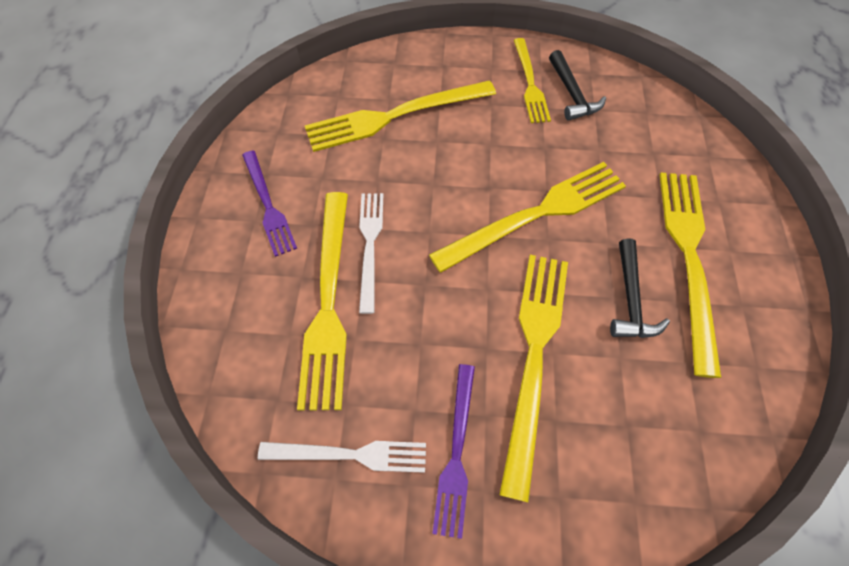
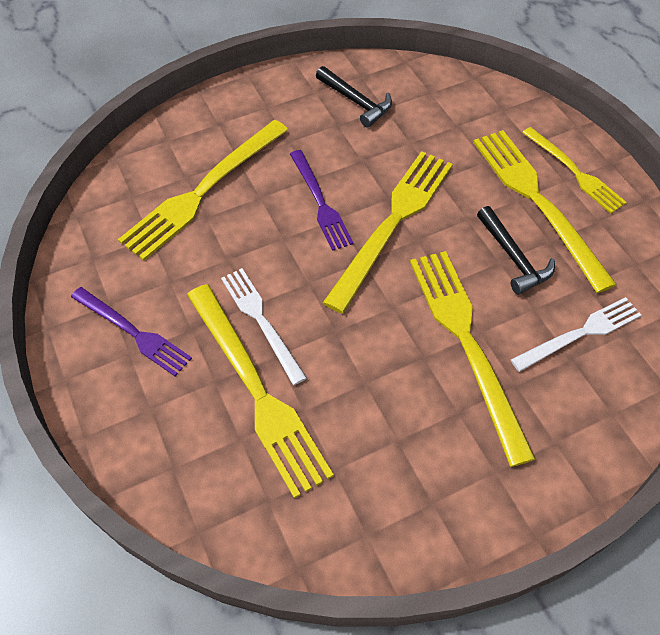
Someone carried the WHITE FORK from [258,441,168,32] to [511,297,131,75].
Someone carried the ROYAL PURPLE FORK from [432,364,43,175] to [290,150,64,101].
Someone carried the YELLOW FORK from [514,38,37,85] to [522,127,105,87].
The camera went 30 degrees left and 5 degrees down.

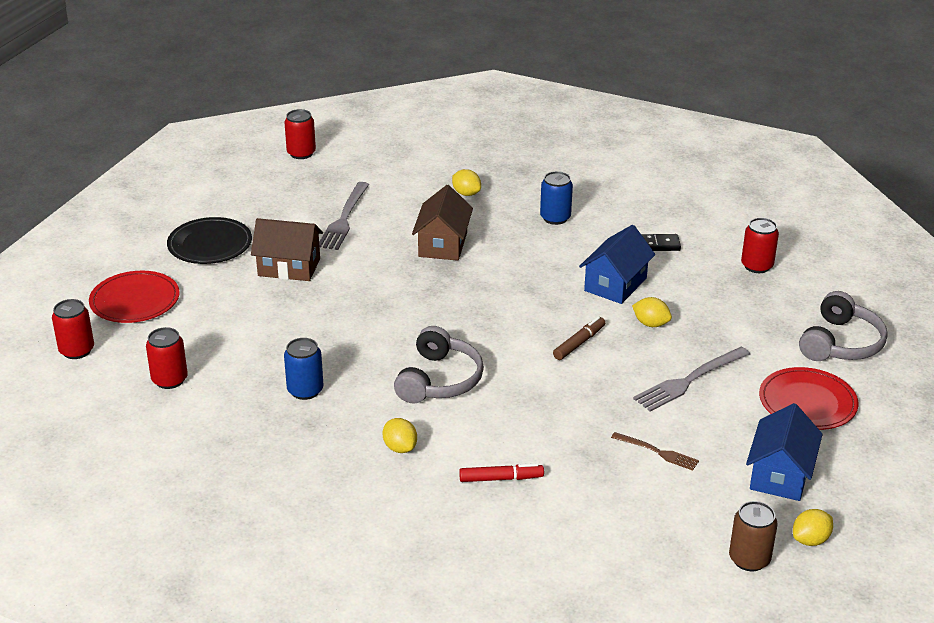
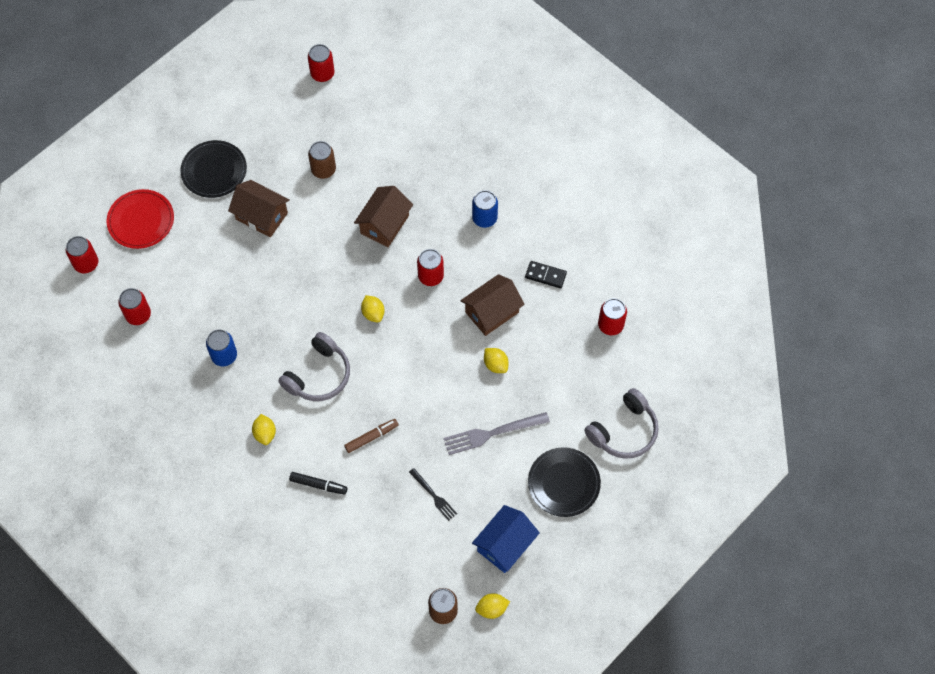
Someone swapped the GRAY FORK at [319,182,51,68] for the BROWN SODA CAN at [308,141,28,38].
Someone carried the YELLOW TOY LEMON from [452,169,29,27] to [361,295,24,27].
Someone repainted the SCARLET MARKER PEN at [459,463,85,19], which became the JET-BLACK MARKER PEN at [289,472,59,23].
Someone carried the BROWN MARKER PEN from [553,316,52,44] to [344,419,55,34].
Someone repainted the ROYAL BLUE TOY HOUSE at [579,225,76,79], which became the BROWN TOY HOUSE at [461,274,64,62].
Someone repainted the BROWN FORK at [611,432,88,39], which became the JET-BLACK FORK at [409,468,48,53].
Someone repainted the SCARLET FLAT DISH at [759,367,100,63], which became the JET-BLACK FLAT DISH at [528,447,73,70].
Someone put down the SCARLET SODA CAN at [417,249,27,37].
The camera went 20 degrees right and 30 degrees up.

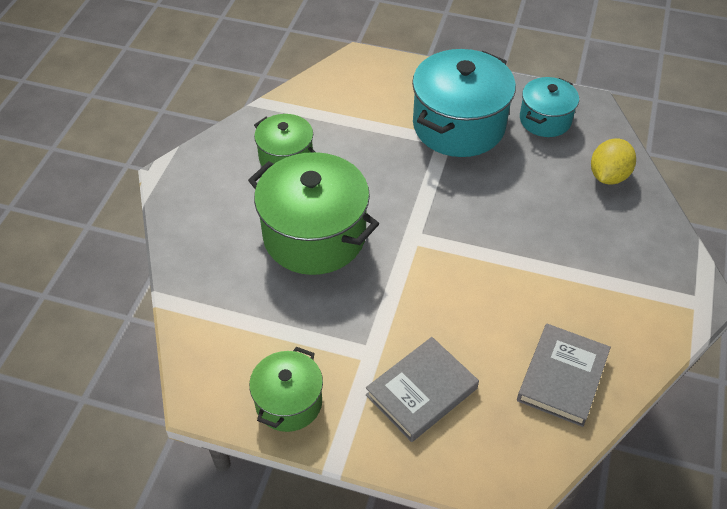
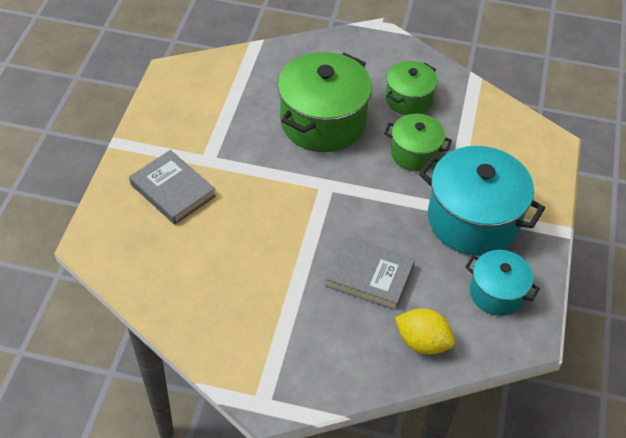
Someone carried the EMERALD STOCKPOT from [249,347,74,85] to [384,114,68,58].
Someone carried the GRAY BOOK from [517,324,94,103] to [325,237,90,73].
The camera went 85 degrees right and 0 degrees up.

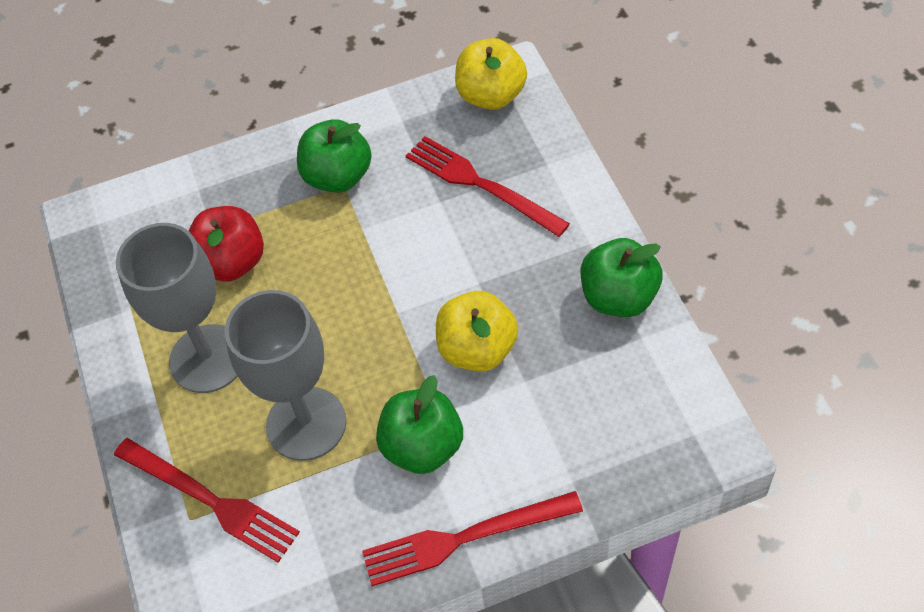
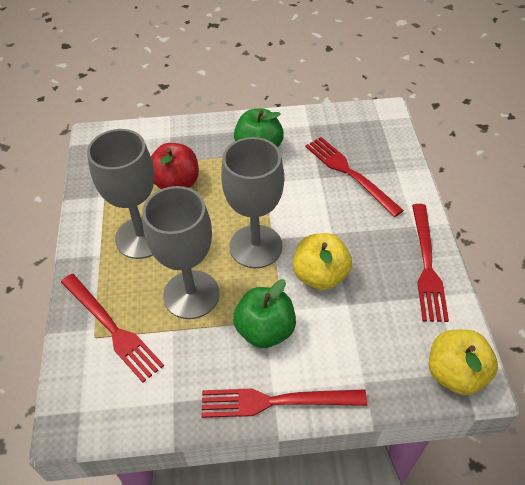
Someone carried the YELLOW APPLE from [455,38,72,72] to [429,330,69,65].
Someone swapped the EMERALD APPLE at [581,238,82,79] for the SCARLET FORK at [412,204,37,118].
Someone put down the GRAY WINE GLASS at [221,137,63,131].
The camera went 10 degrees right and 5 degrees down.

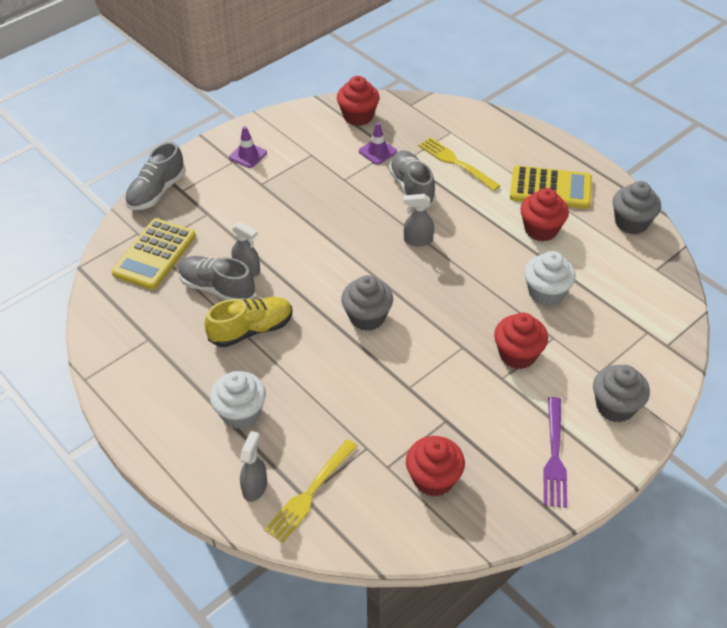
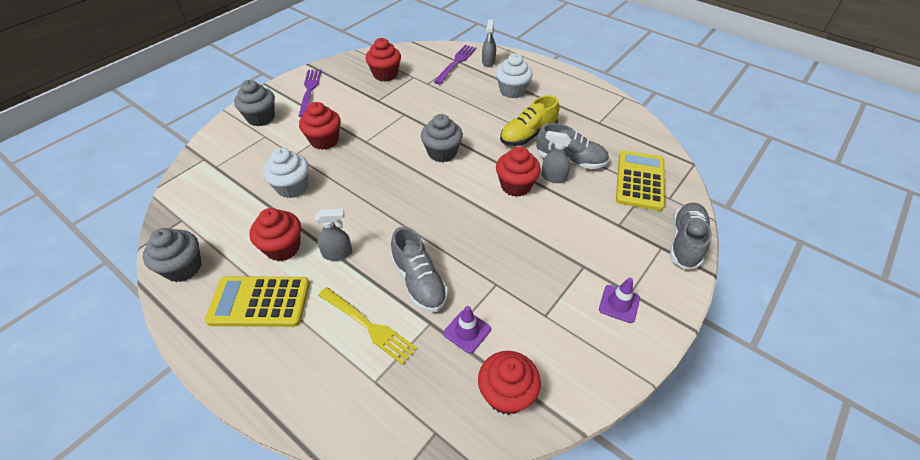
Someone repainted the YELLOW FORK at [265,439,92,103], which became the ROYAL PURPLE FORK at [434,45,42,40].
Someone carried the GRAY SPRAY CLEANER from [404,194,30,52] to [315,209,37,52].
Someone put down the SCARLET CUPCAKE at [496,146,45,51].
The camera went 170 degrees right and 0 degrees up.

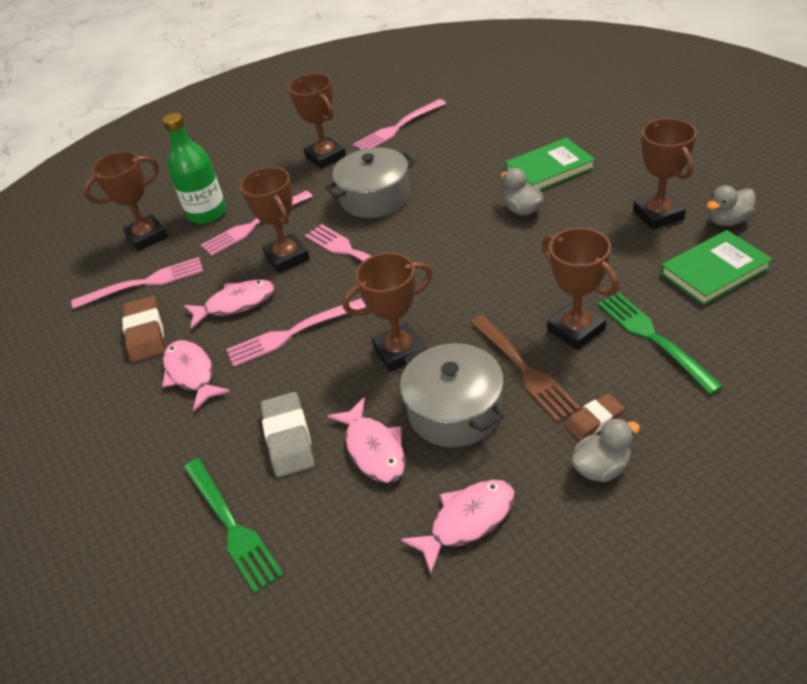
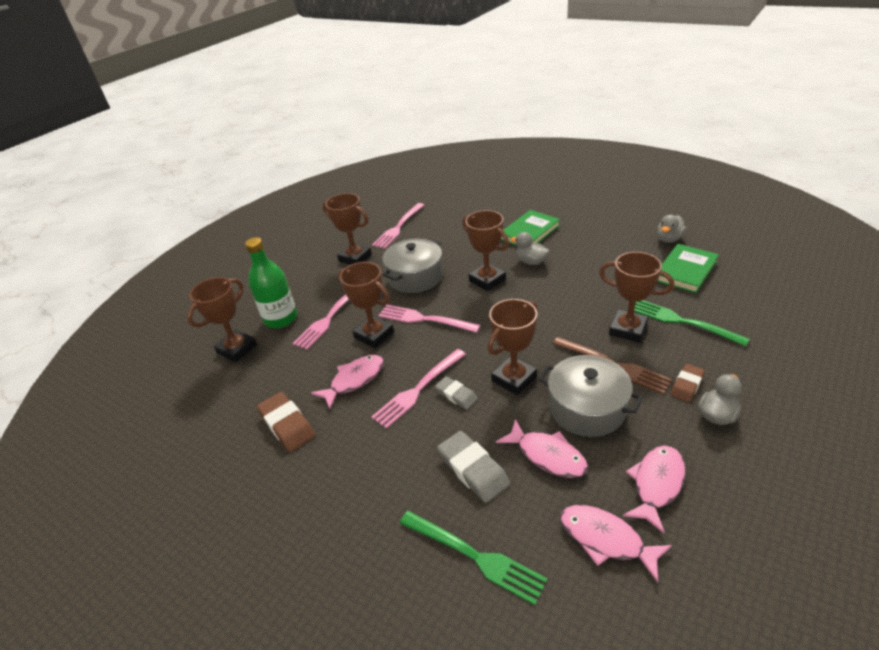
Someone took away the ROSE-PINK FORK at [71,257,132,52].
Someone carried the ROSE-PINK TOY FISH from [162,340,68,71] to [560,505,112,78].
Someone carried the BROWN PRIZE CUP from [633,118,64,112] to [463,210,46,81].
Someone put down the GRAY PENCIL ERASER at [435,376,43,34].
The camera went 25 degrees left and 5 degrees down.

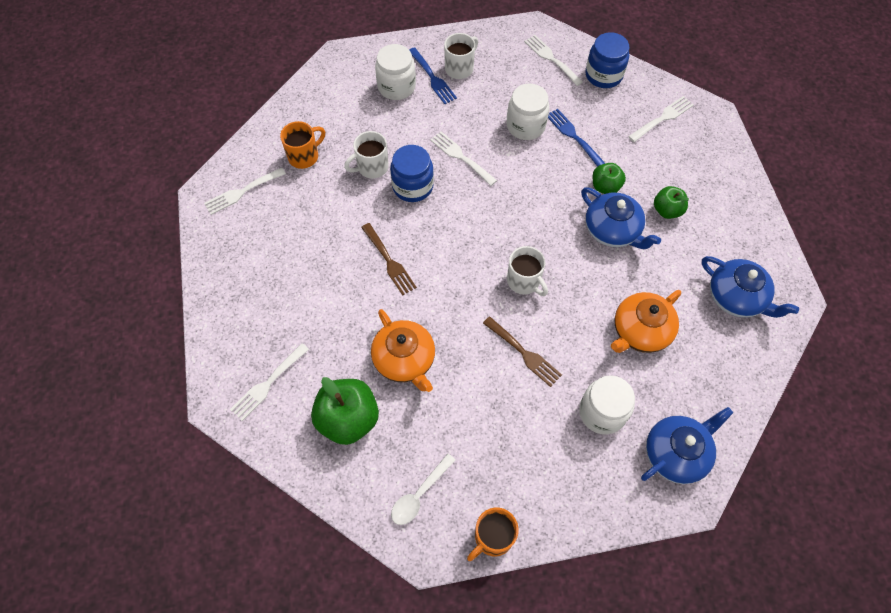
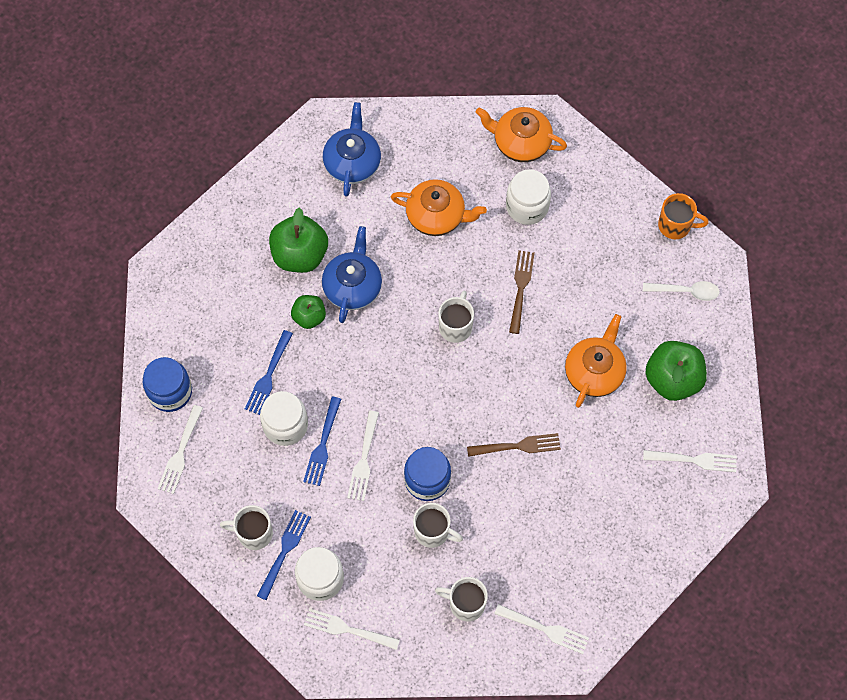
Someone repainted the BRIGHT ORANGE TEA MUG at [280,121,45,48], which became the WHITE TEA MUG at [435,577,53,45].
Someone rotated the BROWN FORK at [361,223,56,73] by 60 degrees clockwise.
Someone carried the WHITE FORK from [628,96,66,46] to [304,608,96,42].
Someone repainted the ROYAL BLUE TEA POT at [641,407,92,77], which became the BRIGHT ORANGE TEA POT at [476,107,91,55].
Someone scaled the EMERALD APPLE at [654,186,35,33] by 1.72.
Someone put down the ROYAL BLUE FORK at [303,396,38,90].
The camera went 125 degrees left and 5 degrees up.

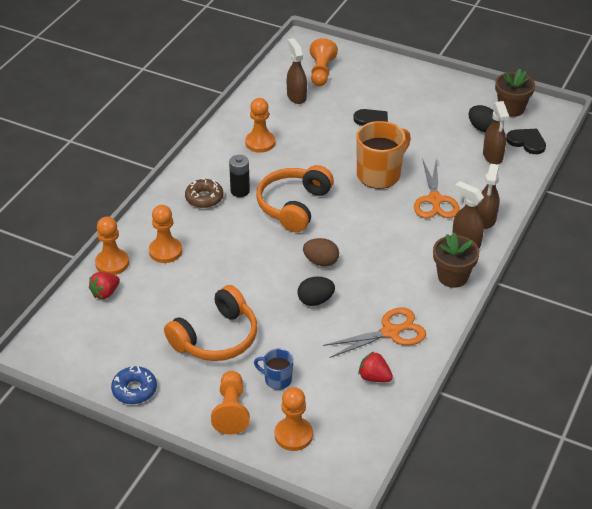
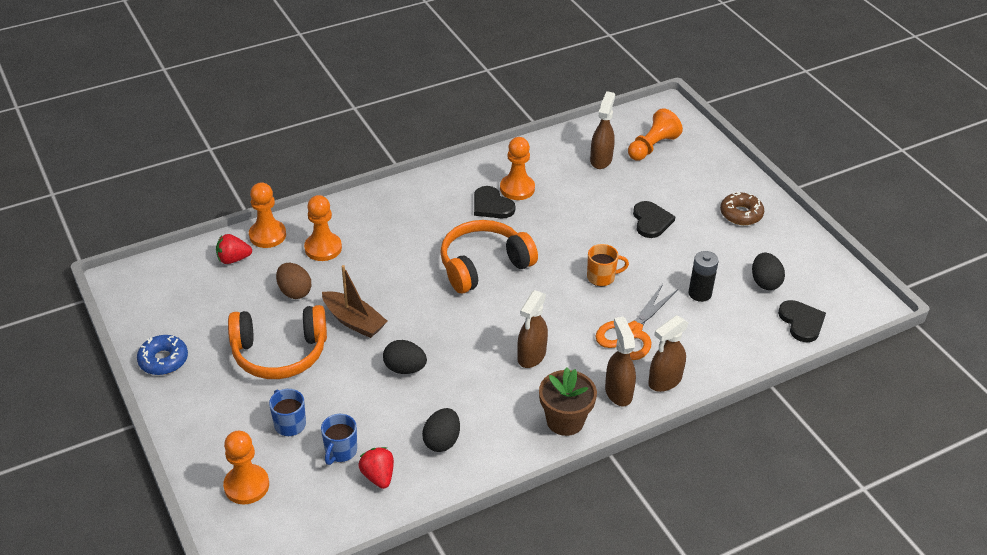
Someone carried the BROWN DONUT from [185,178,38,30] to [720,192,44,33].
Someone took away the BRIGHT ORANGE GAME PAWN at [211,371,39,64].
Someone carried the JET-BLACK POWER CELL from [229,155,21,42] to [688,251,31,51].
Someone carried the BROWN TOY EGG from [303,238,36,29] to [276,263,36,36].
Someone swapped the BRIGHT ORANGE SCISSORS at [323,308,103,50] for the JET-BLACK TOY EGG at [422,408,38,44].
Someone scaled the BRIGHT ORANGE TEA MUG at [357,121,54,68] by 0.52.
Someone carried the BROWN SPRAY CLEANER from [483,101,26,63] to [517,290,31,78].
Someone took away the BROWN FLOWER POT at [495,69,40,48].
Someone put down the ROYAL BLUE TEA MUG at [321,414,36,51].
Someone put down the BROWN TOY BOAT at [322,265,65,73].
Someone put down the JET-BLACK LOVE HEART at [474,186,41,32].
The camera went 35 degrees right and 0 degrees up.

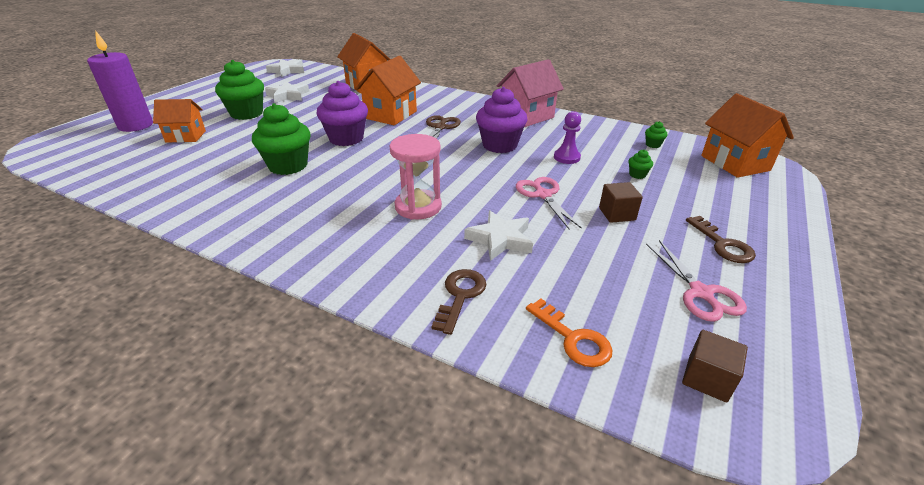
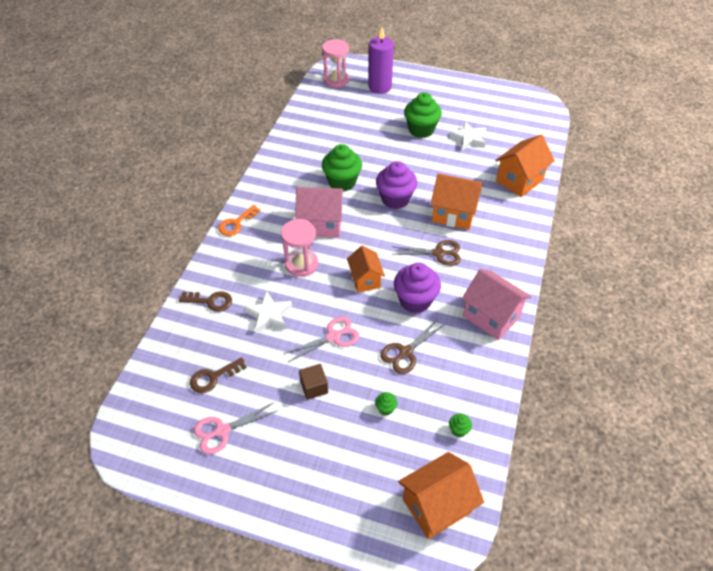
Someone carried the BRIGHT ORANGE TOY HOUSE from [153,99,53,44] to [347,246,38,47].
Someone took away the WHITE STAR SHAPE at [266,59,38,18].
Someone carried the BRIGHT ORANGE KEY from [526,299,86,68] to [218,205,42,31].
Someone swapped the ROYAL PURPLE GAME PAWN at [554,111,27,53] for the BROWN SCISSORS at [380,320,65,54].
Someone took away the BROWN CUBE at [682,330,66,72].
Someone carried the BROWN KEY from [686,216,70,47] to [190,357,57,36].
Someone put down the ROSE-PINK TOY HOUSE at [295,187,49,51].
Someone put down the ROSE-PINK HOURGLASS at [322,39,27,49].
The camera went 80 degrees right and 15 degrees up.

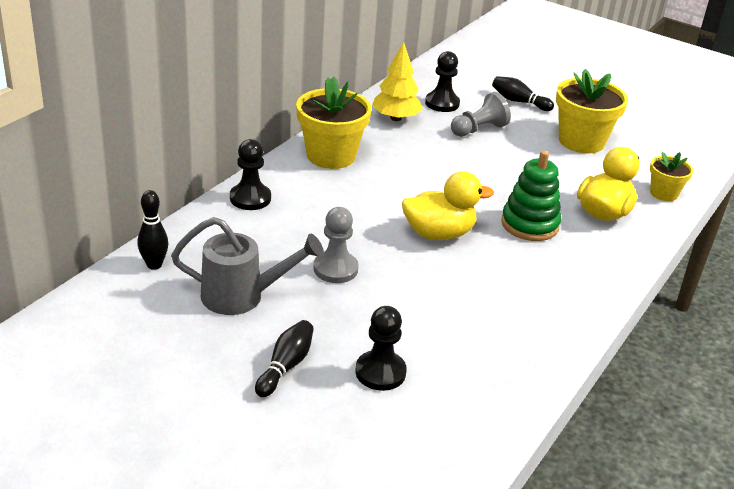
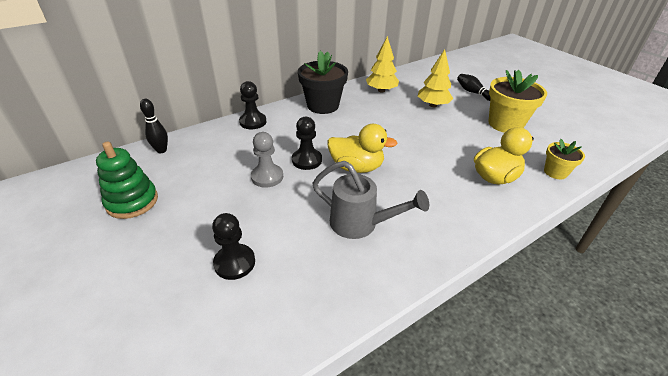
Someone carried the GRAY WATERING CAN from [171,217,153,98] to [312,161,117,78].
Someone took away the JET-BLACK TENPIN at [255,320,59,77].
Someone repainted the YELLOW FLOWER POT at [296,77,76,92], which became the JET-BLACK FLOWER POT at [298,51,50,63].
Someone carried the JET-BLACK GAME PAWN from [425,51,35,61] to [292,117,30,53].
Someone swapped the GRAY GAME PAWN at [451,92,60,45] for the YELLOW FIR TREE at [418,49,35,58].
Someone carried the EMERALD STACKING RINGS from [501,150,60,91] to [96,141,62,78].
The camera went 25 degrees right and 5 degrees up.

